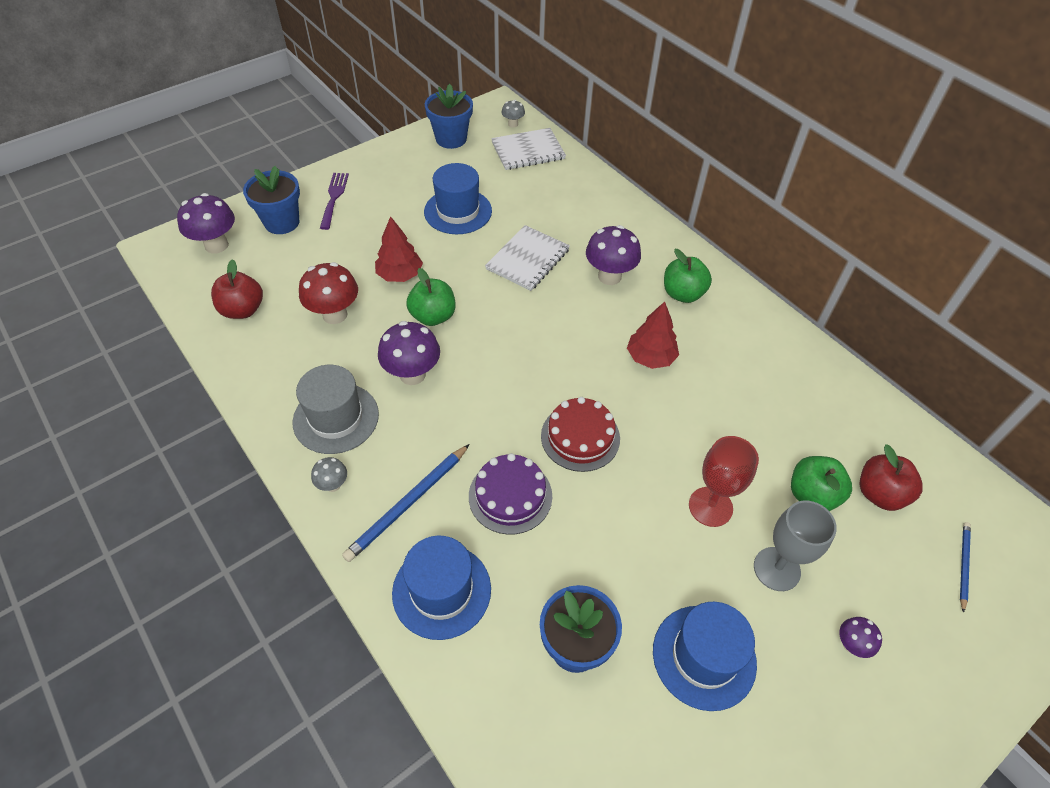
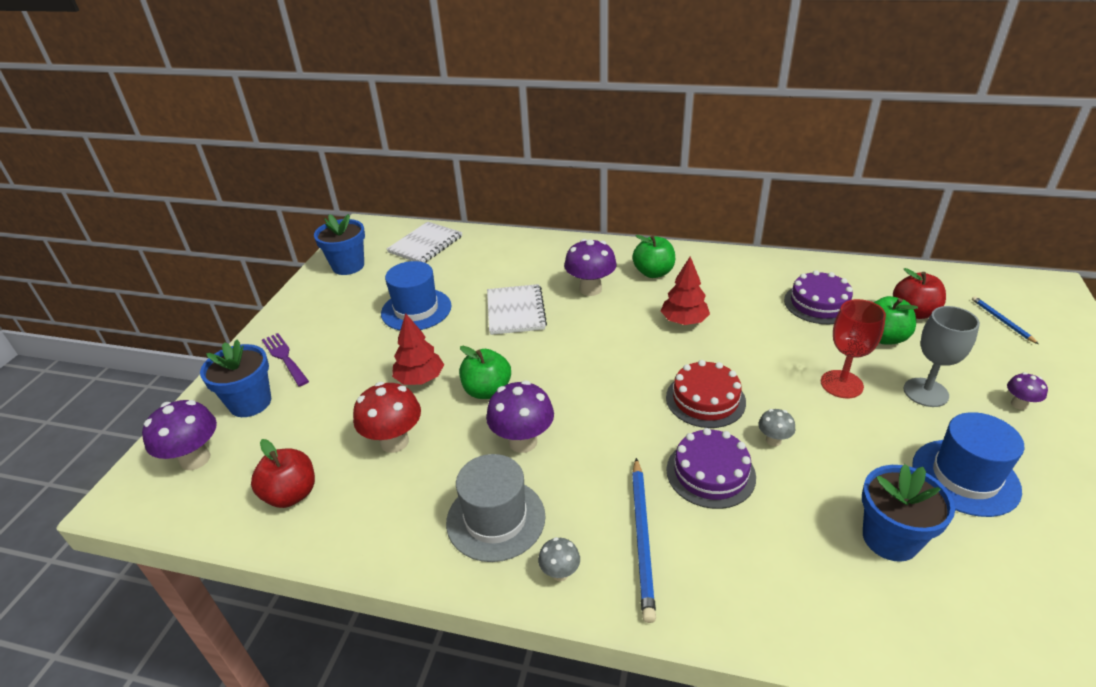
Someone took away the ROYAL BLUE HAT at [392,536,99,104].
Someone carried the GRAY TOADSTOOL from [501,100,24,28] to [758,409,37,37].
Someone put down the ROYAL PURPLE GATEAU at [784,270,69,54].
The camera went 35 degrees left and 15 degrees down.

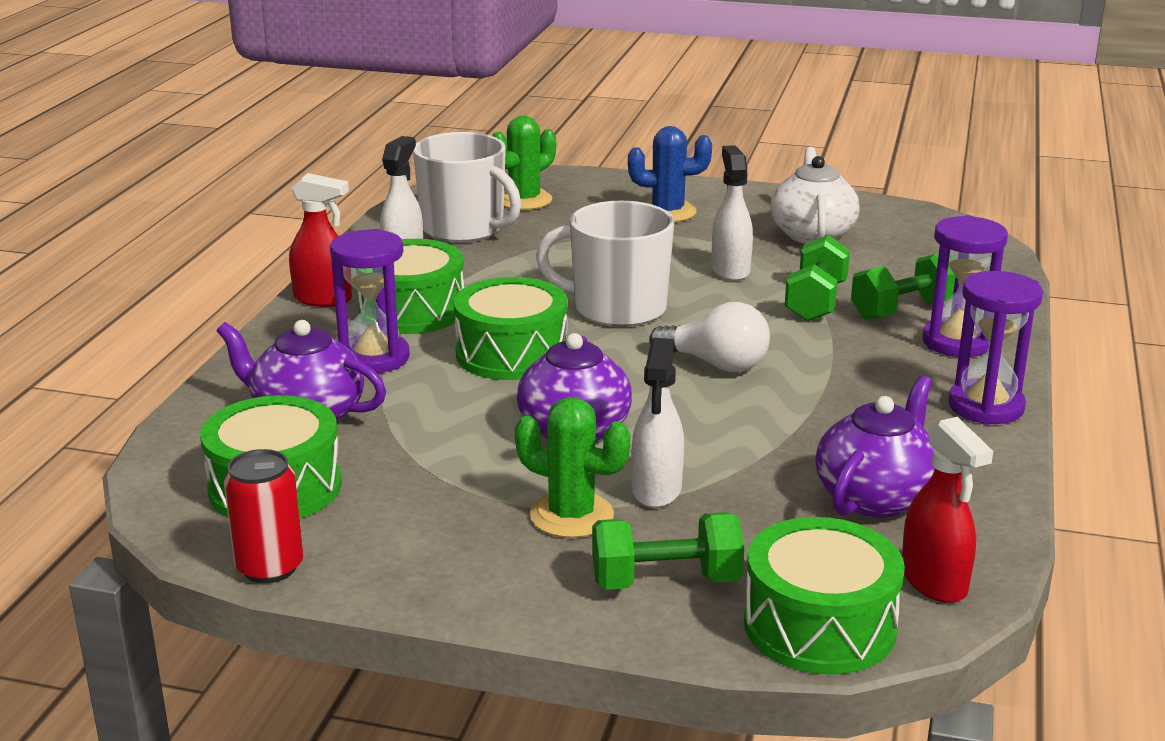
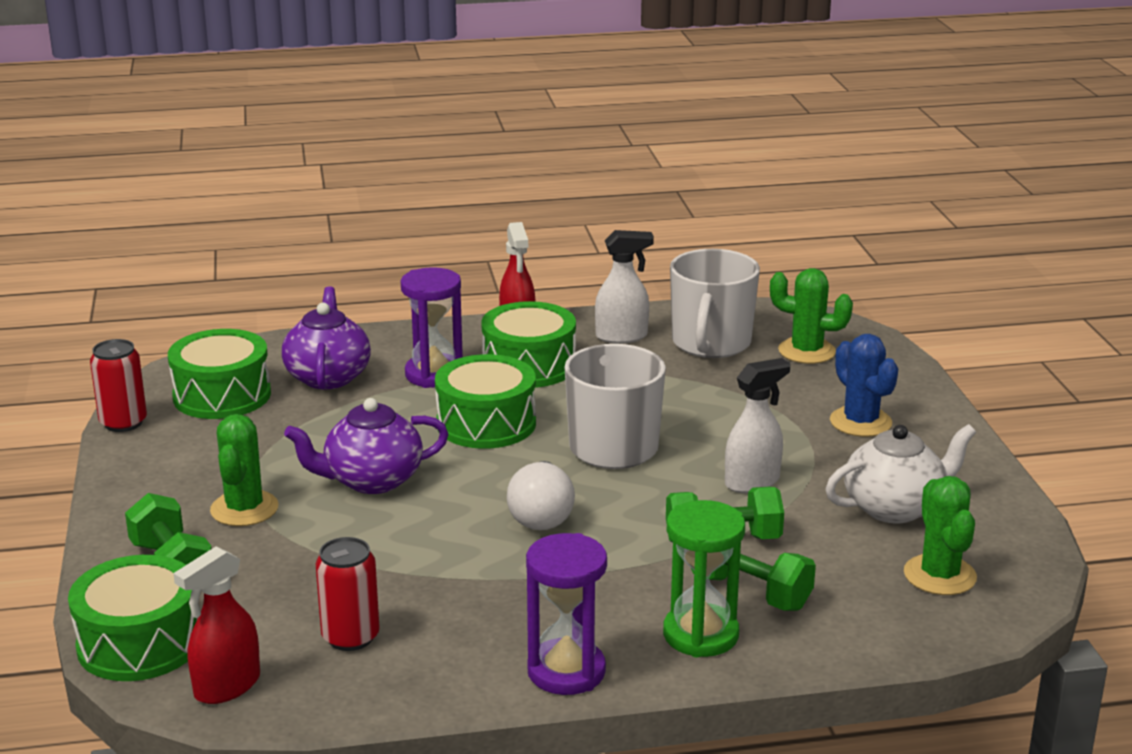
Someone took away the WHITE SPRAY CLEANER at [631,338,53,170].
Someone swapped the ROYAL PURPLE TEA POT at [815,375,120,143] for the SCARLET SODA CAN at [316,537,64,114].
Someone repainted the ROYAL PURPLE HOURGLASS at [922,215,86,142], which became the EMERALD HOURGLASS at [663,500,82,158].
Someone put down the EMERALD CACTUS at [904,476,73,119].
The camera went 65 degrees right and 0 degrees up.

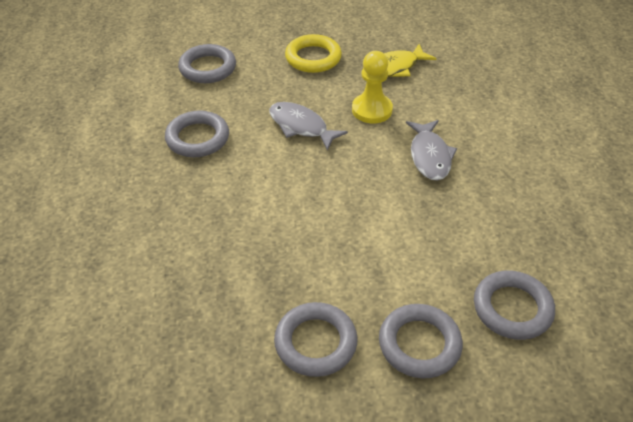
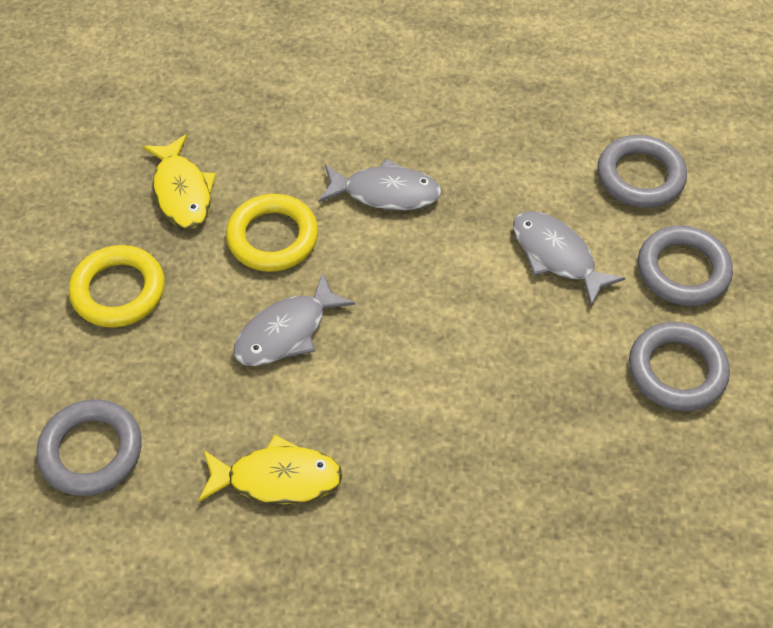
Someone swapped the GRAY HOOP at [165,110,64,47] for the YELLOW TOY FISH at [198,434,145,70].
Someone swapped the YELLOW GAME PAWN at [352,51,41,72] for the YELLOW HOOP at [226,194,92,78].
Someone put down the GRAY TOY FISH at [513,211,112,96].
The camera went 80 degrees left and 10 degrees up.

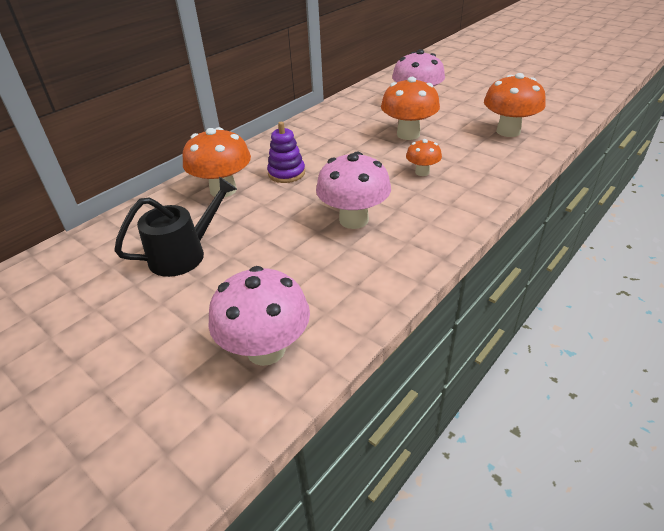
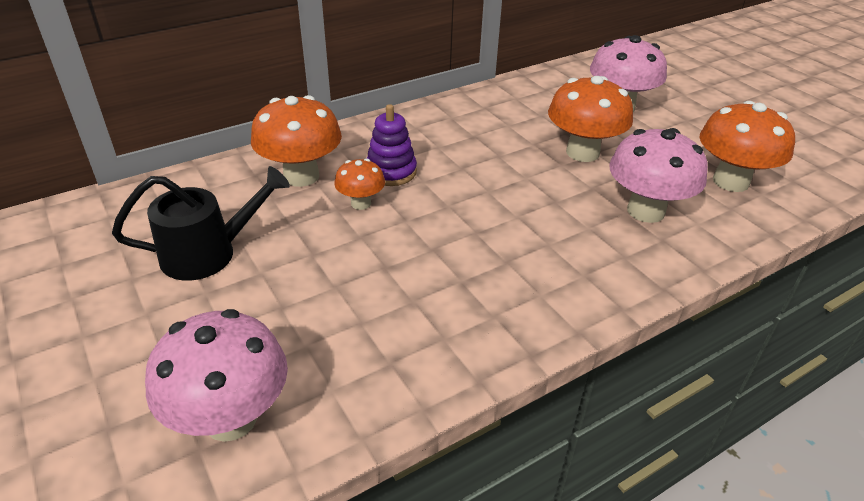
Someone carried the ROSE-PINK TOADSTOOL from [316,152,75,77] to [609,128,99,95].
Someone carried the BRIGHT ORANGE TOADSTOOL from [406,139,36,37] to [334,158,51,52].
The camera went 15 degrees right and 0 degrees up.

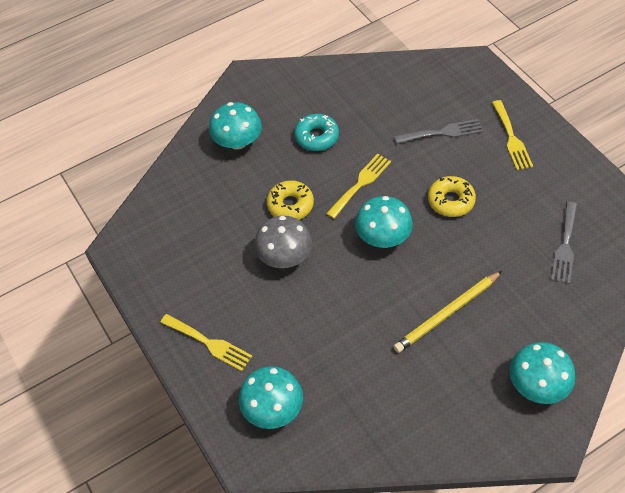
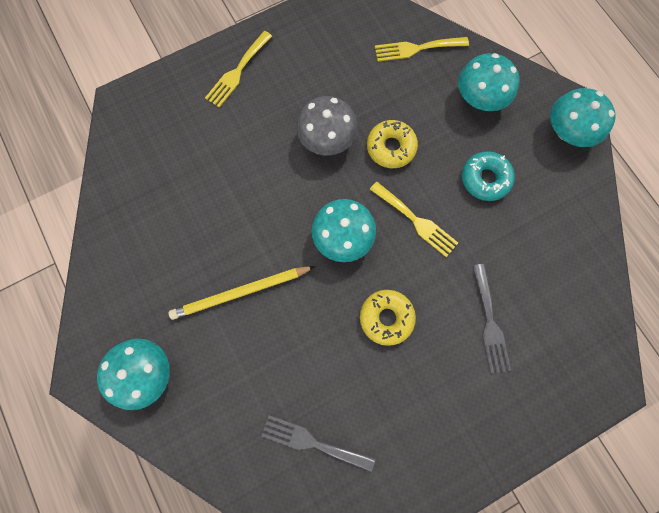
Someone carried the AQUA TOADSTOOL from [239,366,64,63] to [550,88,66,59].
Someone rotated the YELLOW LEAD PENCIL at [393,271,109,82] by 75 degrees counterclockwise.
Someone carried the YELLOW FORK from [492,100,41,70] to [375,37,94,25].
The camera went 90 degrees right and 20 degrees up.

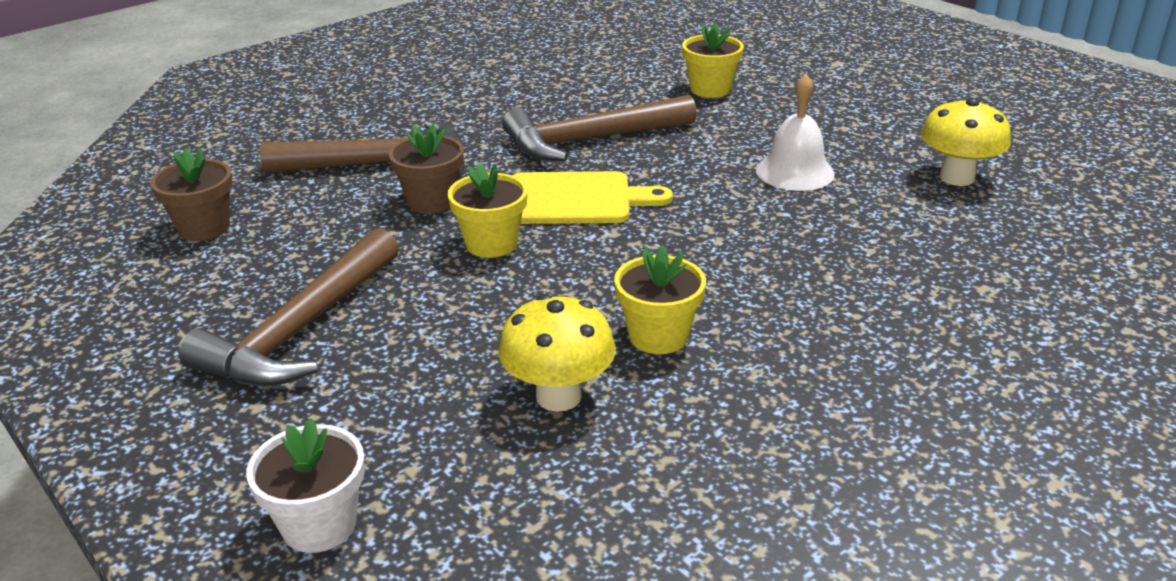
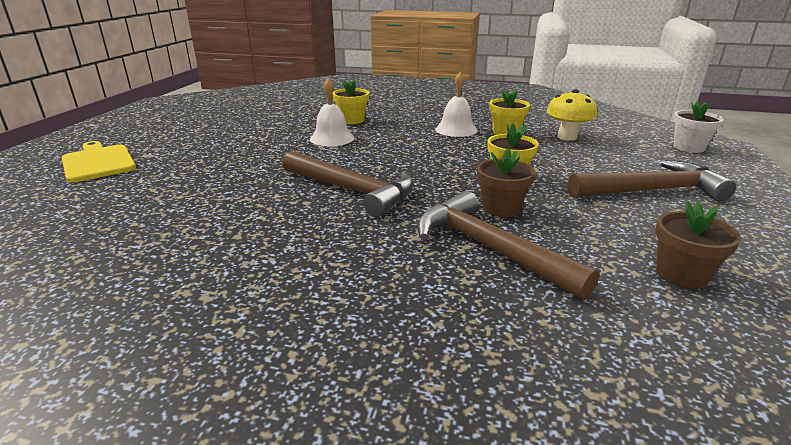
Someone carried the YELLOW BREAD BOARD from [513,171,160,53] to [62,141,74,42].
Someone carried the YELLOW FLOWER POT from [682,22,62,76] to [332,79,37,45].
Someone took away the YELLOW TOADSTOOL at [921,98,90,88].
Someone put down the WHITE SCHOOL BELL at [435,72,43,65].
The camera went 125 degrees left and 5 degrees down.

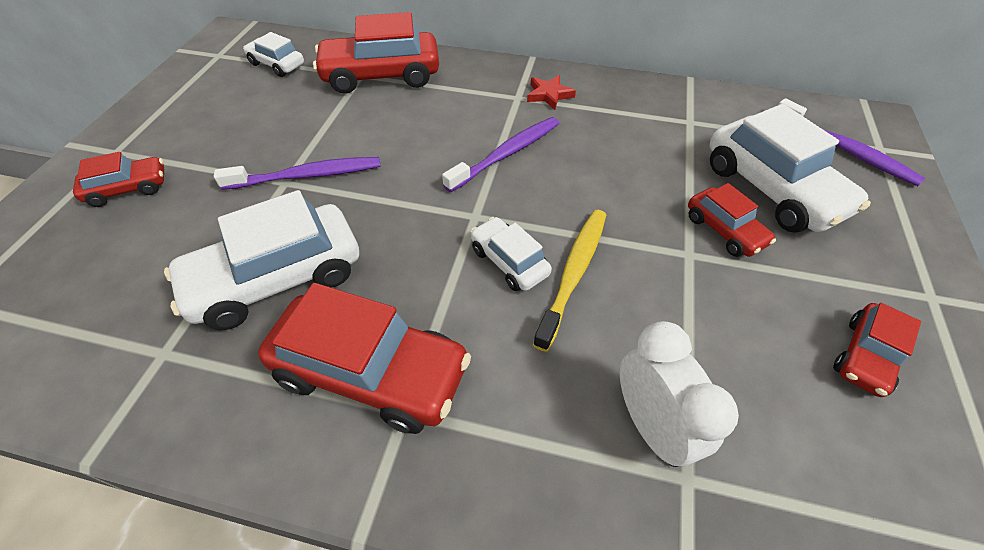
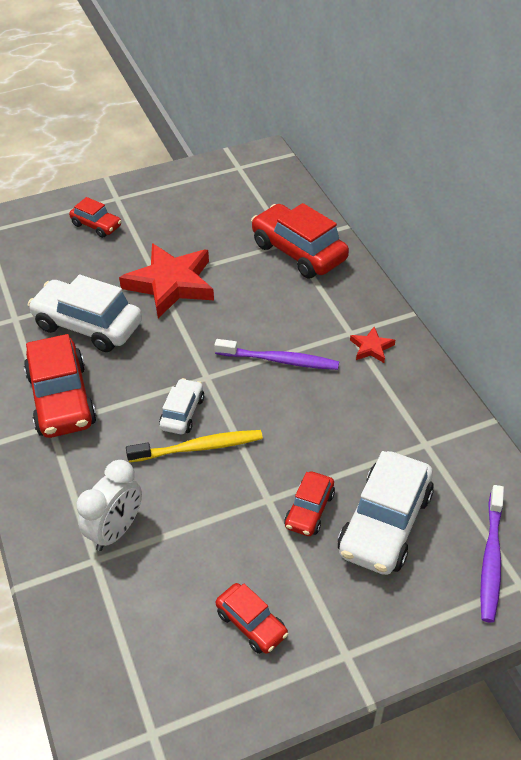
Someone swapped the ROYAL PURPLE TOOTH BRUSH at [214,157,167,33] for the SCARLET STAR SHAPE at [119,243,95,75].
Someone took away the WHITE TOY CAR at [243,32,61,45].
Someone rotated the SCARLET TOY CAR at [833,303,88,94] by 135 degrees counterclockwise.
The camera went 55 degrees right and 5 degrees down.

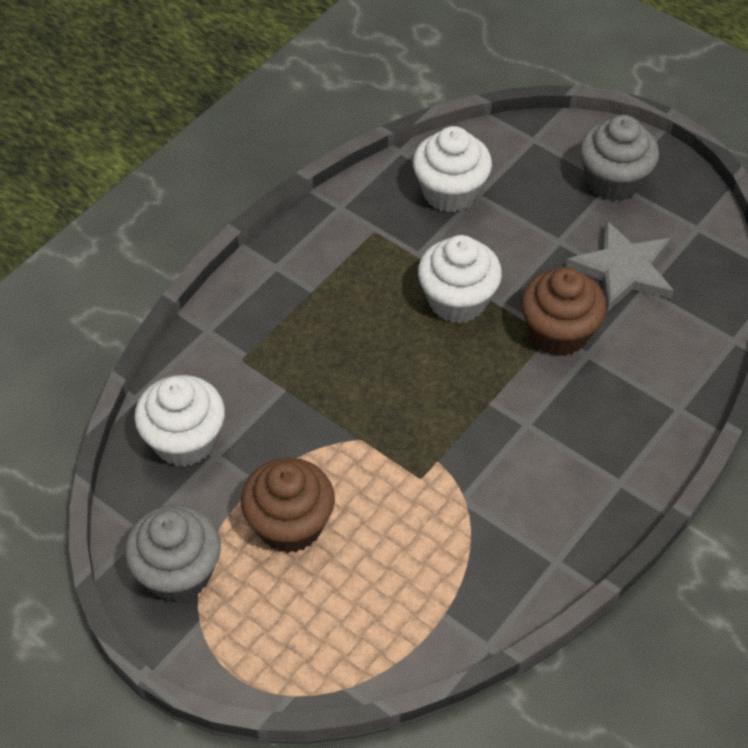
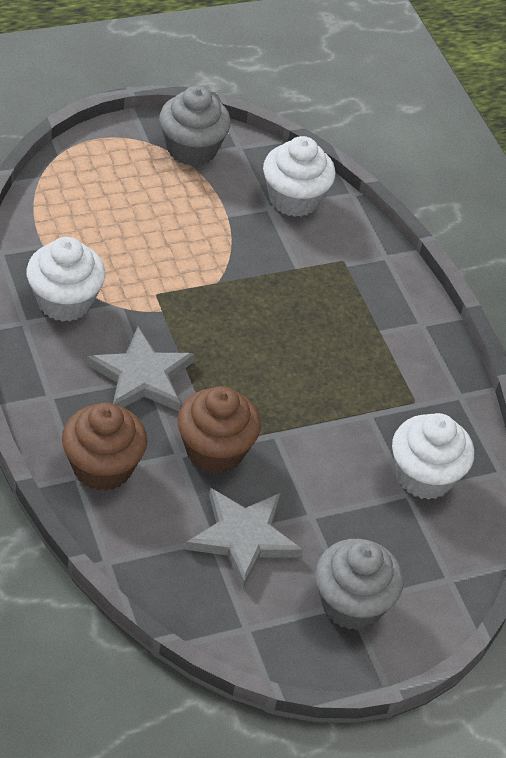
Someone carried the BROWN CUPCAKE from [241,458,94,95] to [62,403,85,88].
Someone carried the WHITE CUPCAKE from [418,235,84,89] to [26,237,80,85].
Someone put down the GRAY STAR SHAPE at [87,327,108,84].
The camera went 115 degrees right and 5 degrees down.

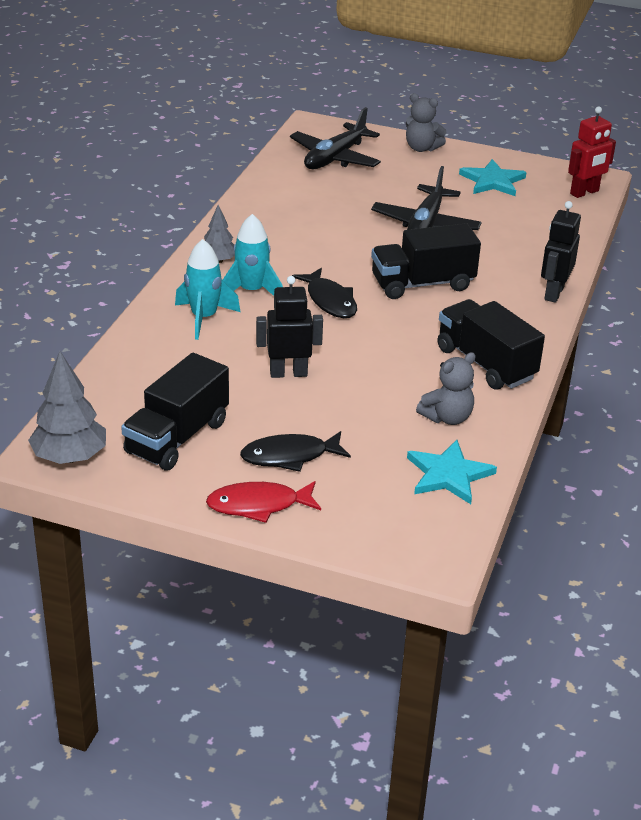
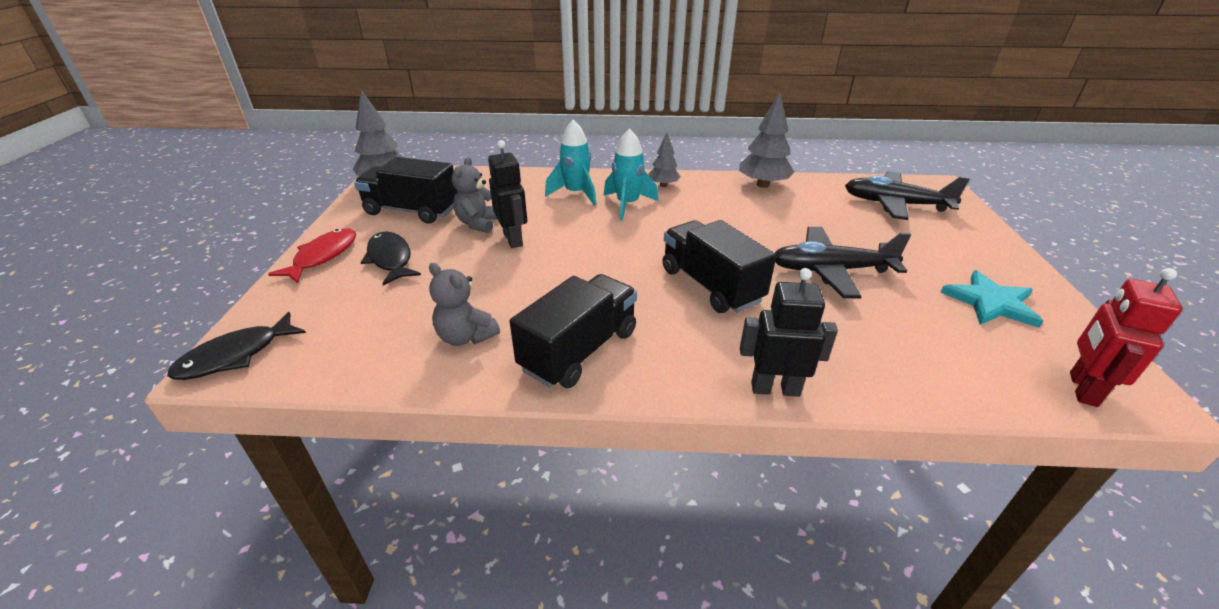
Someone rotated the SCARLET TOY FISH at [206,481,115,42] by 45 degrees clockwise.
Someone carried the JET-BLACK TOY FISH from [292,268,65,50] to [167,312,139,68].
Someone carried the GRAY STUFFED BEAR from [406,93,40,59] to [452,157,45,76].
Someone took away the AQUA STAR SHAPE at [407,440,90,64].
Someone rotated the SCARLET TOY ROBOT at [568,106,48,92] by 75 degrees clockwise.
Someone put down the GRAY FIR TREE at [739,93,55,95].
The camera went 75 degrees right and 0 degrees up.

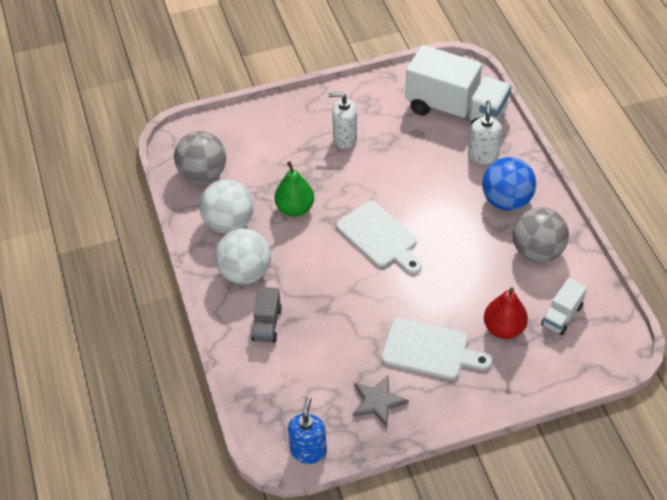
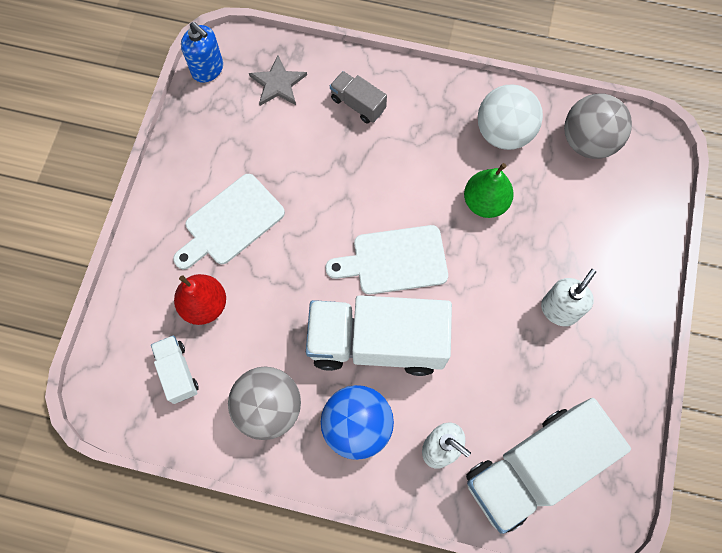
Someone took away the WHITE SPHERE at [215,228,56,56].
Someone carried the GRAY STAR SHAPE from [353,375,56,53] to [249,55,58,51].
Someone put down the WHITE LORRY at [306,295,146,81].
The camera went 120 degrees right and 20 degrees up.

